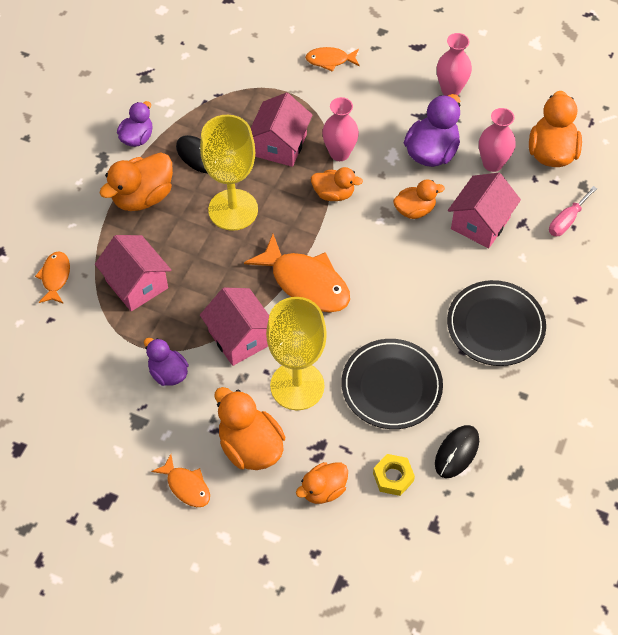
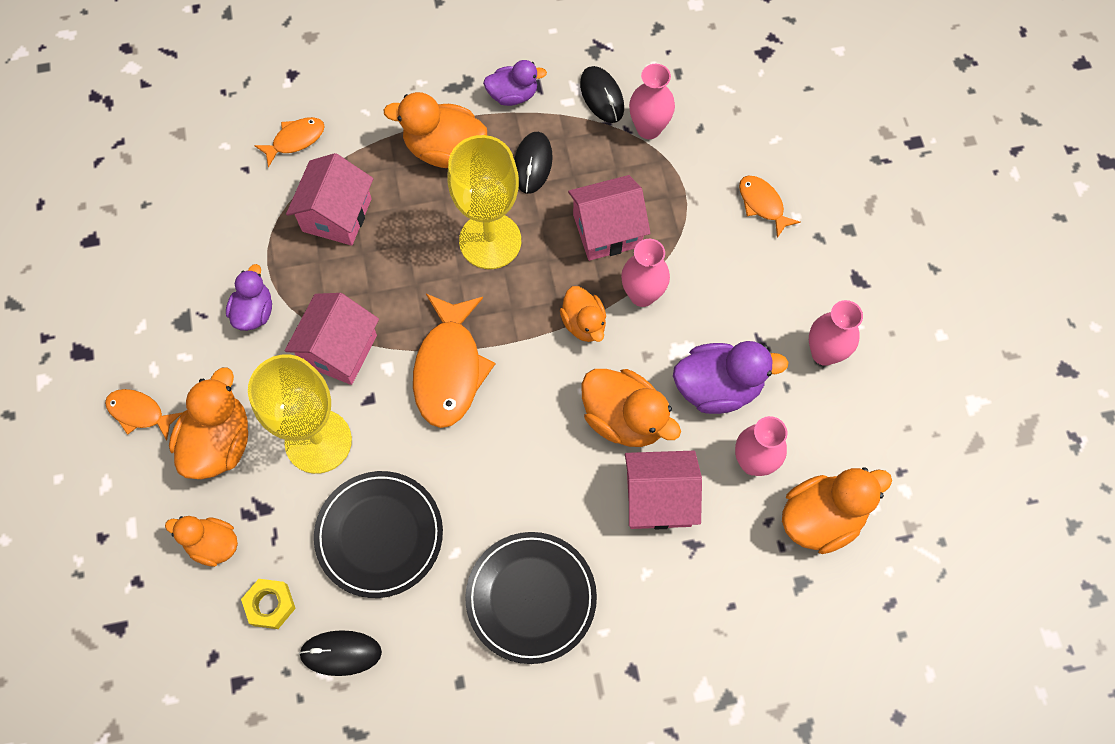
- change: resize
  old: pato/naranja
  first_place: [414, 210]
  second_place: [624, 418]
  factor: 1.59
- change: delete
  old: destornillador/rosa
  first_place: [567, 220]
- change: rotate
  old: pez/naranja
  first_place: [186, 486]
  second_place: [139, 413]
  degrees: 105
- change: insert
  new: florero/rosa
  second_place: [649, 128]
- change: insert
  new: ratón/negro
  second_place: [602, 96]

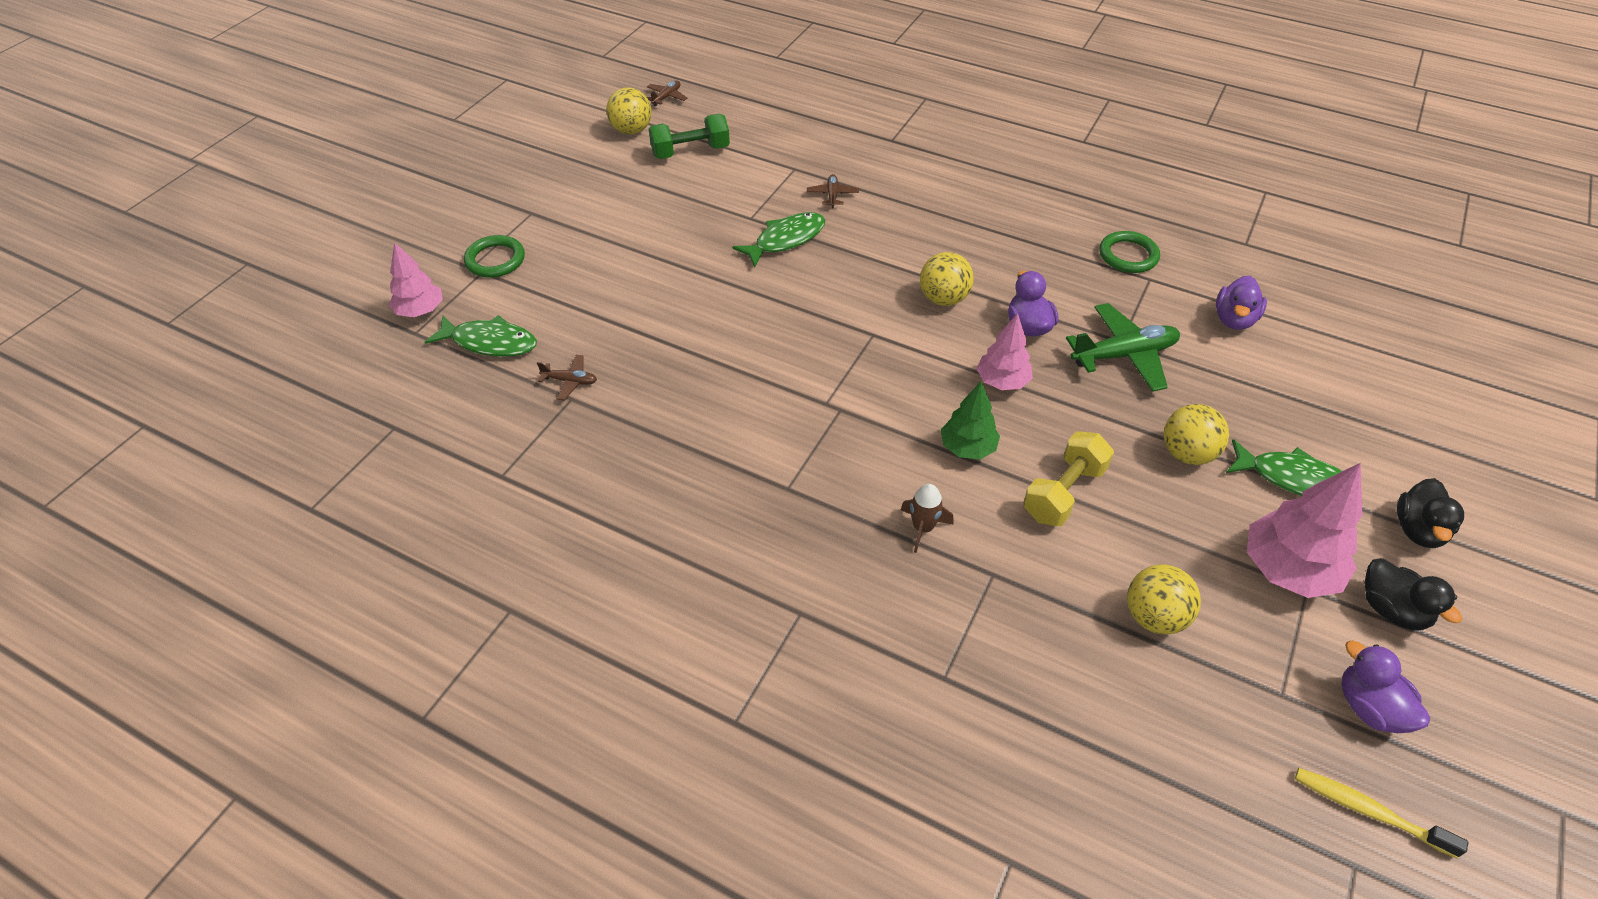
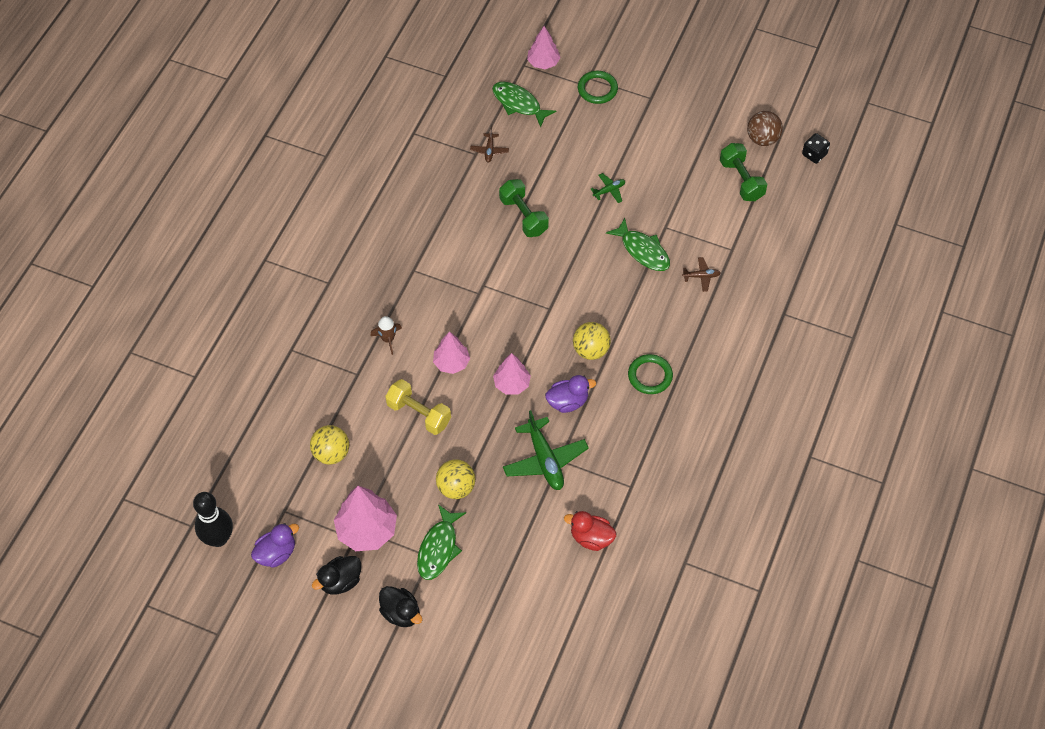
- change: replace
  old: avión/marrón
  new: dado/negro
  first_place: [666, 97]
  second_place: [814, 154]
- change: recolor
  old: pelota/amarillo
  new: pelota/marrón
  first_place: [631, 130]
  second_place: [762, 139]
- change: move
  old: anillo/verde
  first_place: [1128, 255]
  second_place: [650, 376]
- change: recolor
  old: pato/morado
  new: pato/rojo
  first_place: [1234, 319]
  second_place: [591, 538]
- change: rotate
  old: pez/verde
  first_place: [489, 342]
  second_place: [519, 104]
  degrees: 120
- change: recolor
  old: árbol/verde
  new: árbol/rosa
  first_place: [967, 448]
  second_place: [451, 363]
- change: rotate
  old: pato/negro
  first_place: [1418, 530]
  second_place: [401, 613]
  degrees: -150
- change: replace
  old: cepillo de dientes/amarillo
  new: bolo/negro
  first_place: [1368, 811]
  second_place: [218, 538]
- change: insert
  new: avión/verde
  second_place: [609, 190]
- change: insert
  new: mancuerna/verde
  second_place: [523, 216]

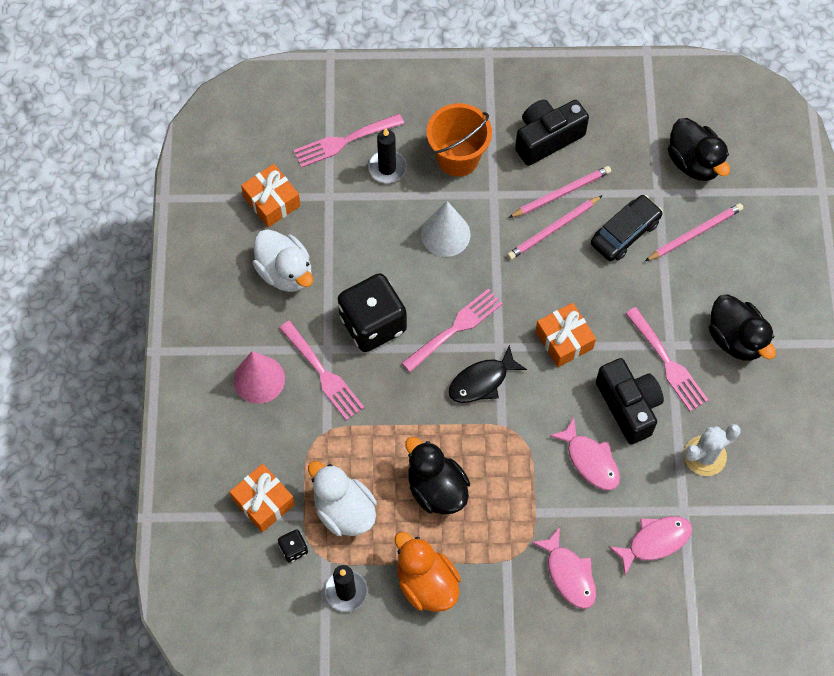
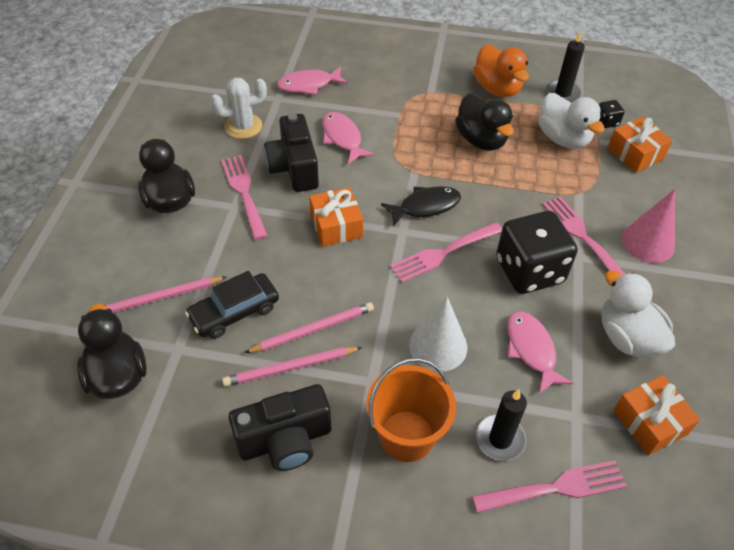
- change: move
  old: pez/rosa
  first_place: [569, 574]
  second_place: [531, 350]

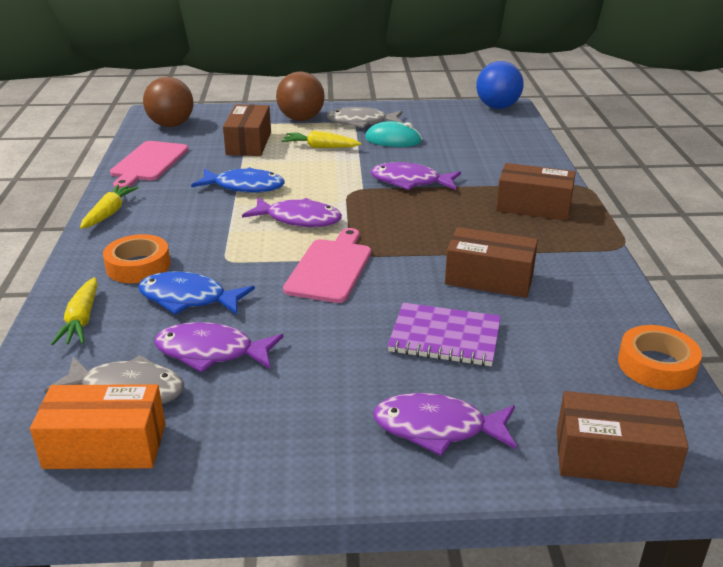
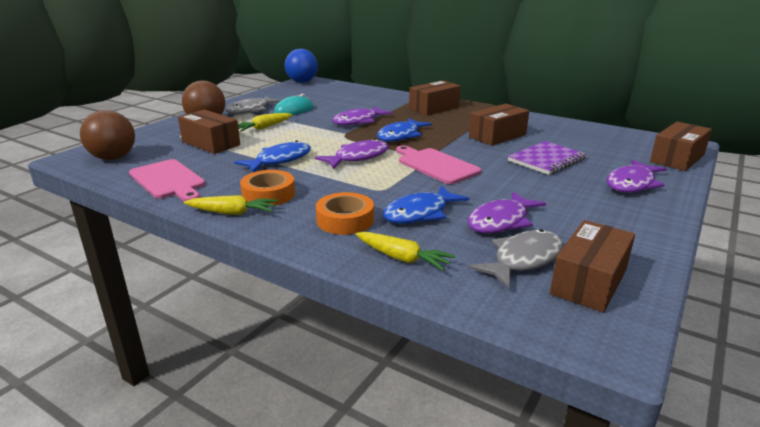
- change: rotate
  old: zanahoria/amarillo
  first_place: [109, 213]
  second_place: [233, 213]
  degrees: 135
- change: move
  old: cinta adhesiva/naranja
  first_place: [656, 365]
  second_place: [268, 194]
- change: recolor
  old: caja/naranja
  new: caja/marrón
  first_place: [105, 446]
  second_place: [589, 281]
- change: insert
  new: pez/azul
  second_place: [400, 136]

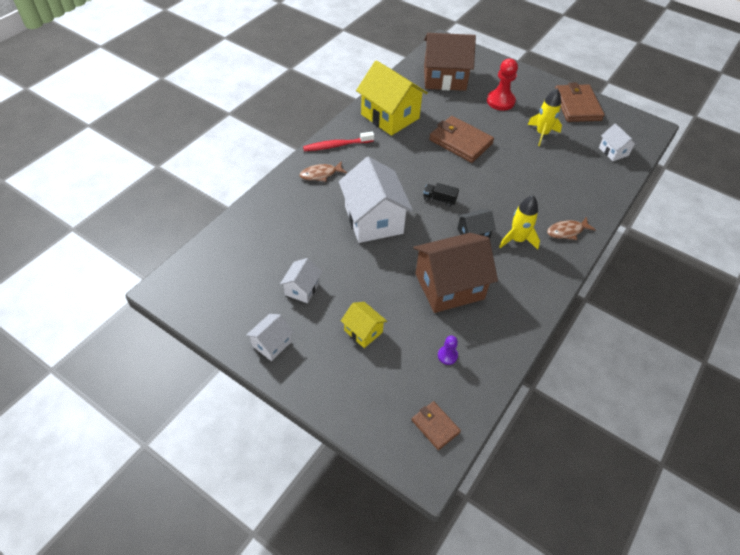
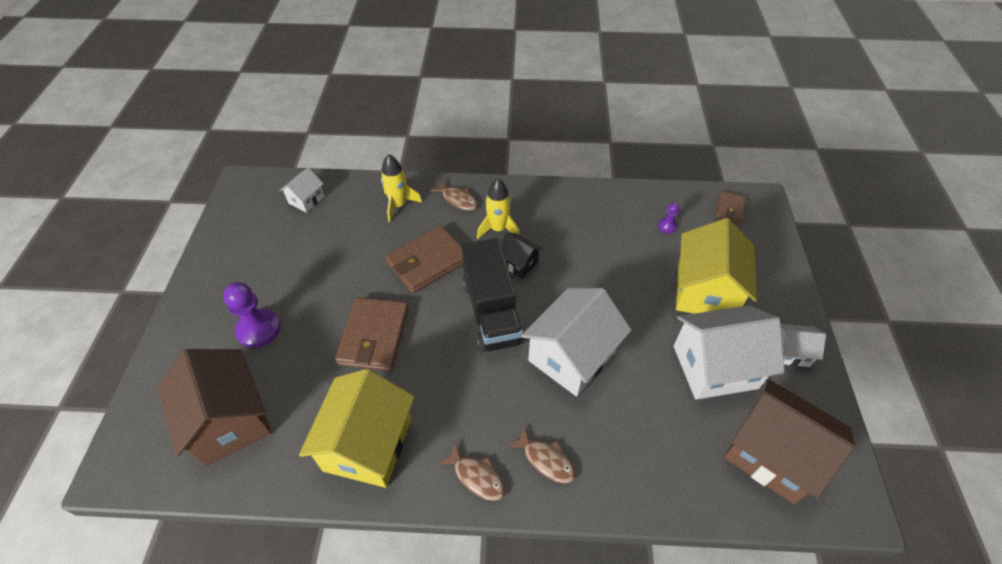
- change: recolor
  old: peón/rojo
  new: peón/morado
  first_place: [500, 101]
  second_place: [259, 329]
- change: move
  old: cartera/marrón
  first_place: [577, 106]
  second_place: [427, 262]
- change: move
  old: cohete/amarillo
  first_place: [542, 134]
  second_place: [398, 205]
- change: replace
  old: cepillo de dientes/rojo
  new: pez/marrón
  first_place: [337, 145]
  second_place: [476, 477]
- change: resize
  old: camión/negro
  first_place: [439, 199]
  second_place: [491, 311]
  factor: 2.47
- change: move
  old: casa/marrón
  first_place: [449, 286]
  second_place: [771, 454]
- change: resize
  old: casa/blanco
  first_place: [302, 289]
  second_place: [715, 367]
  factor: 2.02
- change: resize
  old: casa/amarillo
  first_place: [363, 331]
  second_place: [705, 291]
  factor: 2.02

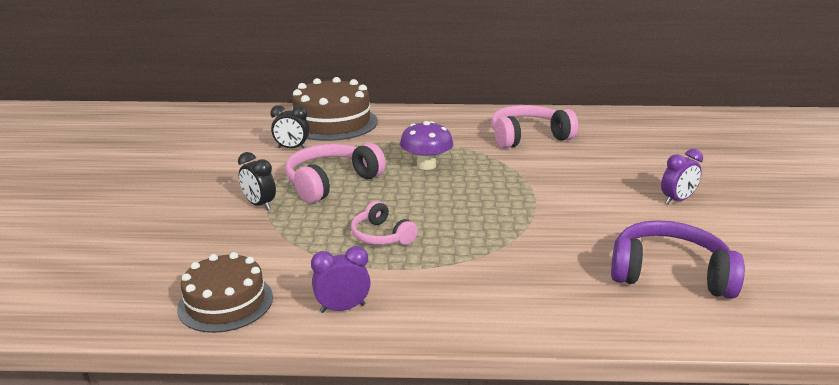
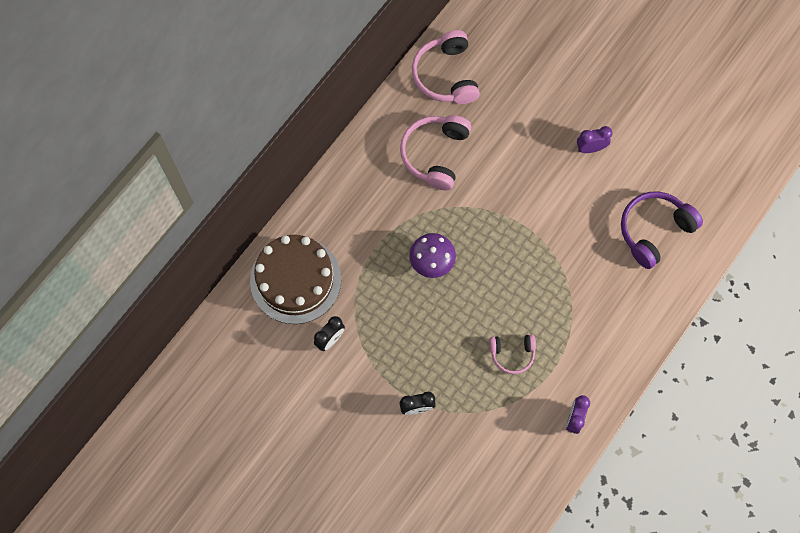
- change: move
  old: auriculares/rosa
  first_place: [331, 182]
  second_place: [445, 75]
- change: rotate
  old: despertador/morado
  first_place: [677, 200]
  second_place: [590, 148]
  degrees: -105
- change: delete
  old: tarta/marrón
  first_place: [225, 302]

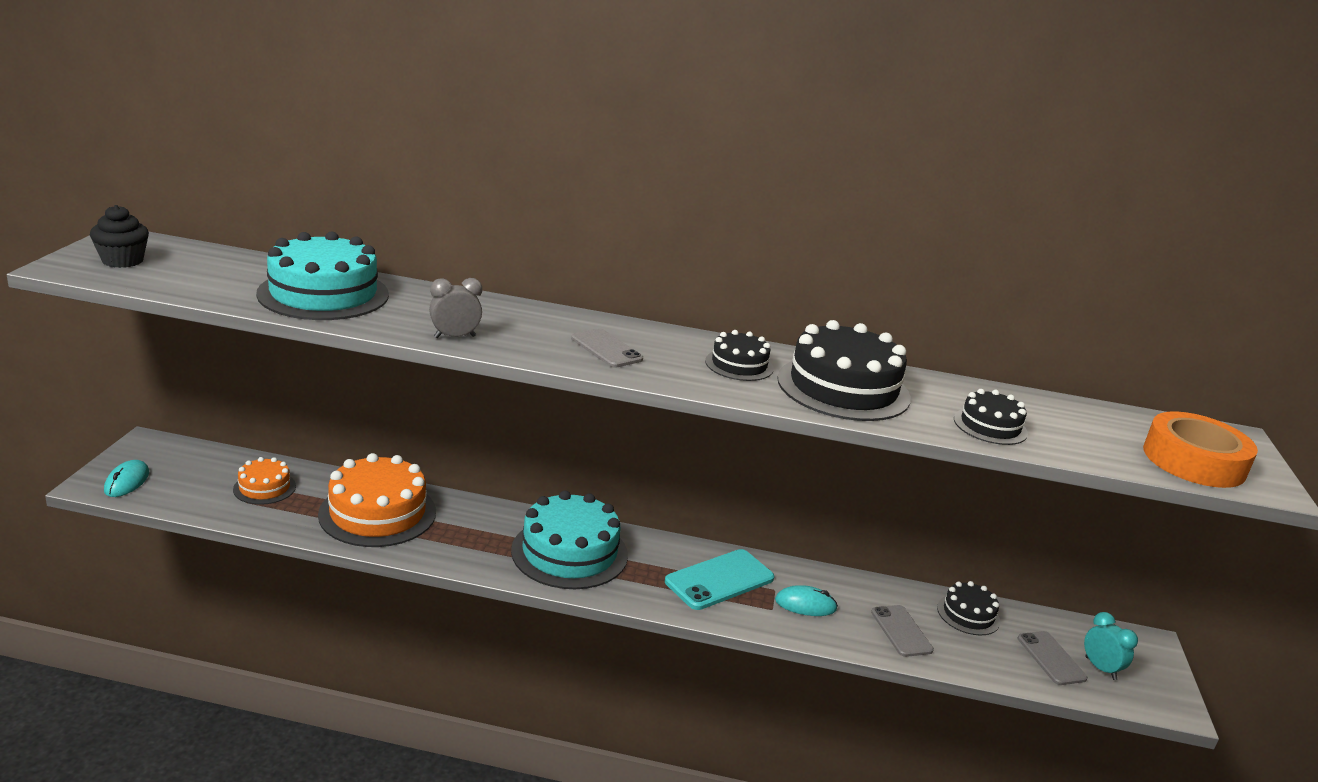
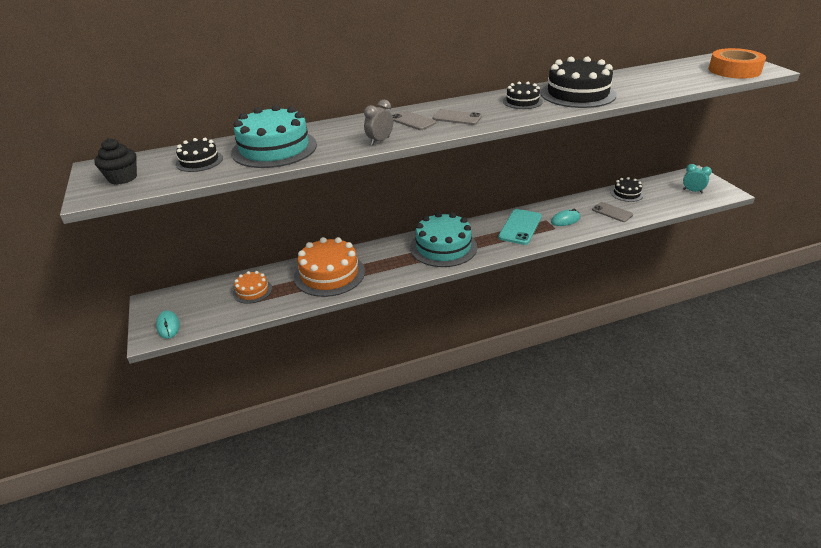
- change: move
  old: tarta/negro
  first_place: [990, 426]
  second_place: [199, 161]
- change: move
  old: móvil/gris
  first_place: [1051, 658]
  second_place: [412, 121]

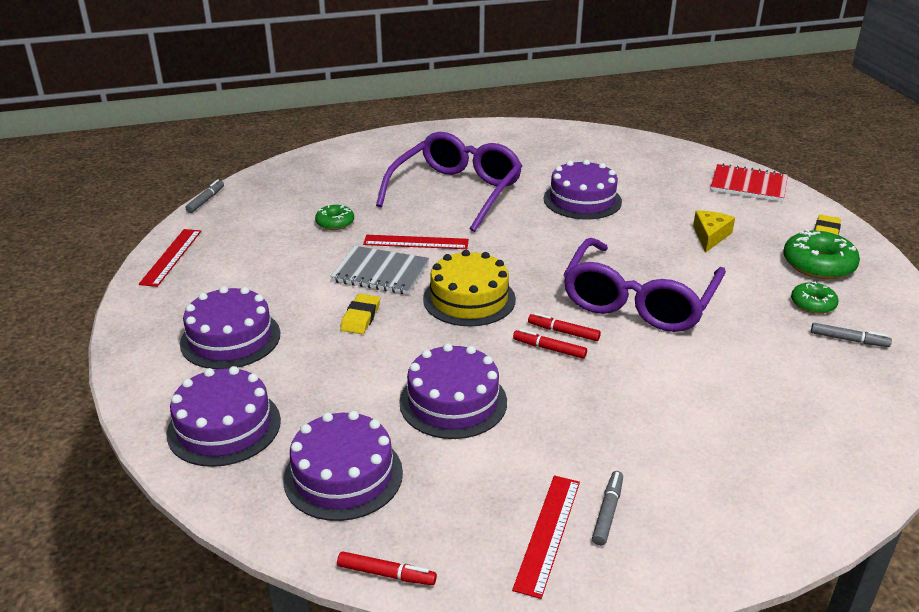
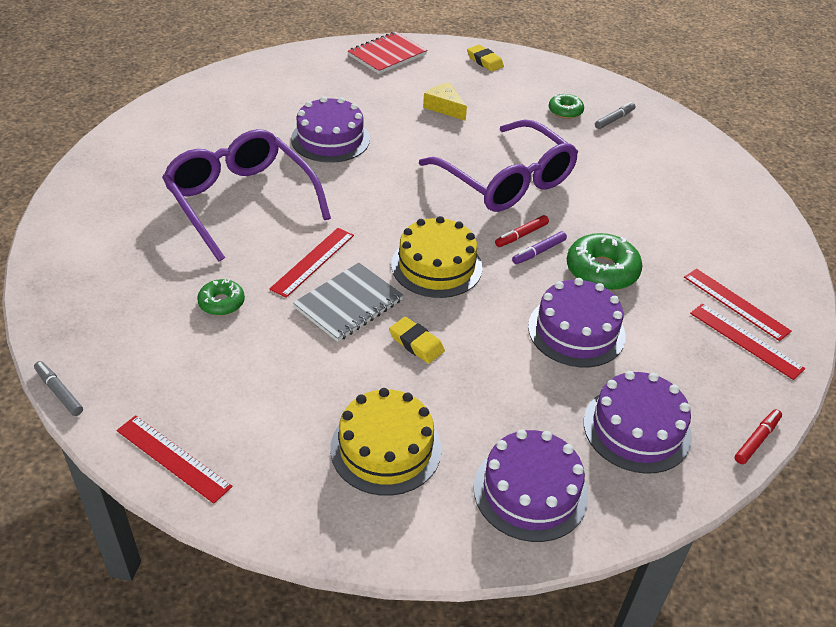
- change: move
  old: rosquilla/verde
  first_place: [818, 264]
  second_place: [602, 271]
- change: recolor
  old: tarta/morado
  new: tarta/amarillo
  first_place: [230, 338]
  second_place: [385, 448]
- change: recolor
  old: rotulador/rojo
  new: rotulador/morado
  first_place: [549, 349]
  second_place: [538, 252]
- change: replace
  old: rotulador/gris
  new: regla/rojo
  first_place: [608, 512]
  second_place: [736, 303]

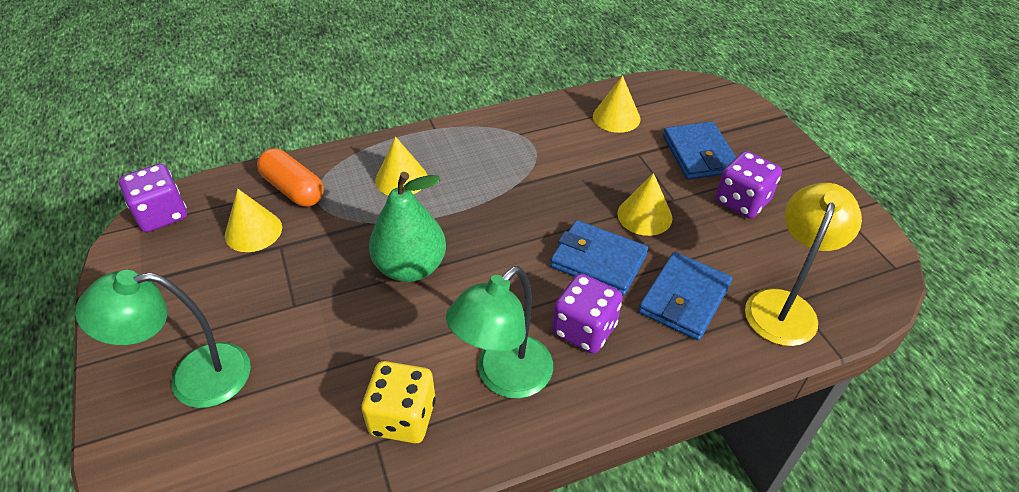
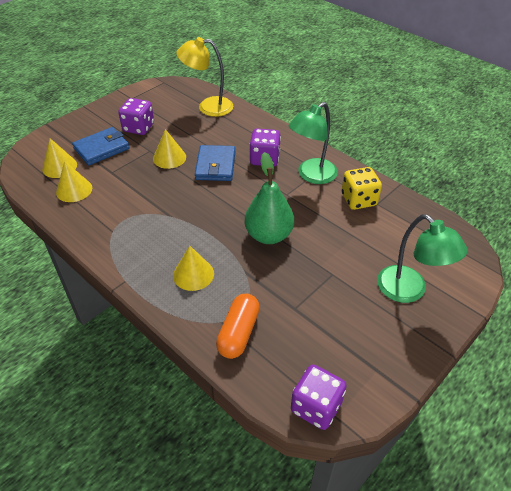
- change: move
  old: cono/amarillo
  first_place: [253, 231]
  second_place: [59, 167]
- change: delete
  old: cartera/azul
  first_place: [684, 299]
- change: rotate
  old: lámpara/verde
  first_place: [504, 377]
  second_place: [311, 176]
  degrees: 120

